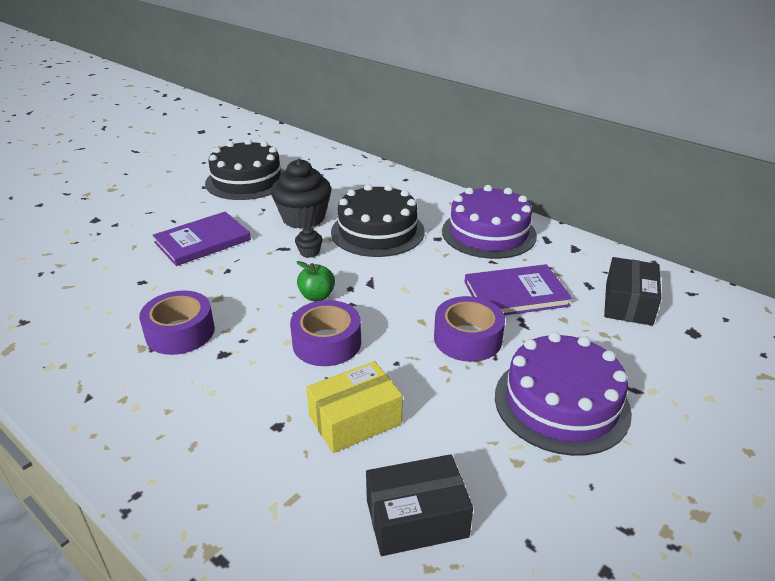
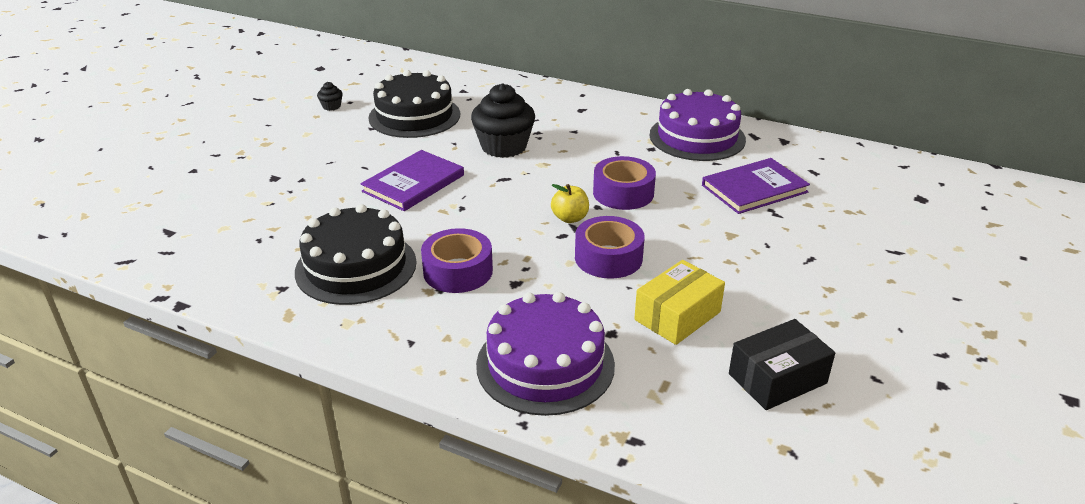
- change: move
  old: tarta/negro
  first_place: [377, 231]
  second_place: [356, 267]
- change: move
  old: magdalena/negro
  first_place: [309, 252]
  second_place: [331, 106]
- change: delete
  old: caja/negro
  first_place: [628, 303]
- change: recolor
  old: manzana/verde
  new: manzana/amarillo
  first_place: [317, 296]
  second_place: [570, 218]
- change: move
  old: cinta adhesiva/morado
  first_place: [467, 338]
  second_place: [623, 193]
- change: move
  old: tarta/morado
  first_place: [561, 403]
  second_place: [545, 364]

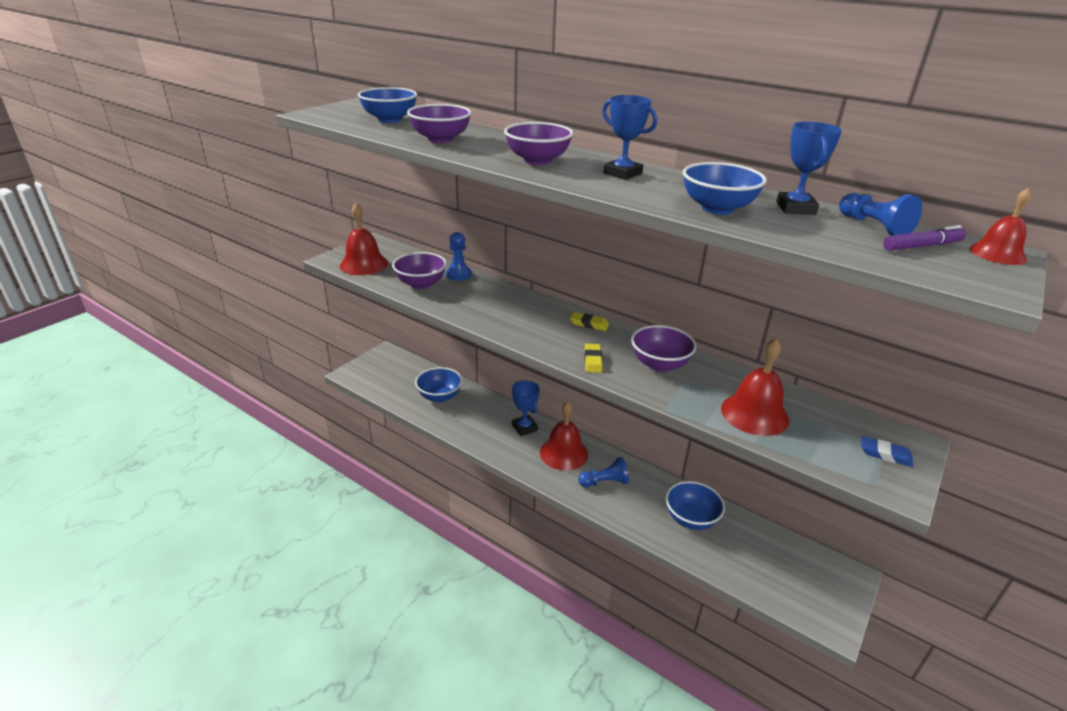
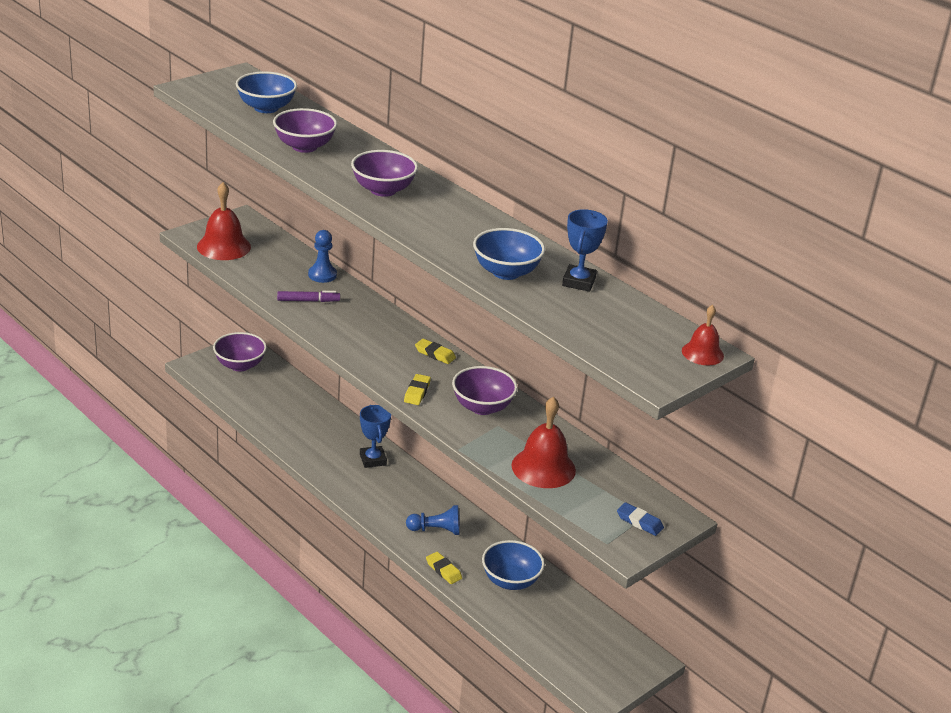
- change: delete
  old: trofeo/azul
  first_place: [622, 173]
- change: delete
  old: peón/azul
  first_place: [873, 226]
- change: move
  old: rotulador/morado
  first_place: [922, 246]
  second_place: [308, 301]
- change: move
  old: cuenco/morado
  first_place: [421, 284]
  second_place: [240, 365]
- change: delete
  old: cuenco/azul
  first_place: [439, 396]
- change: delete
  old: campana/rojo
  first_place: [564, 453]
- change: insert
  new: goma de borrar/amarillo
  second_place: [443, 570]

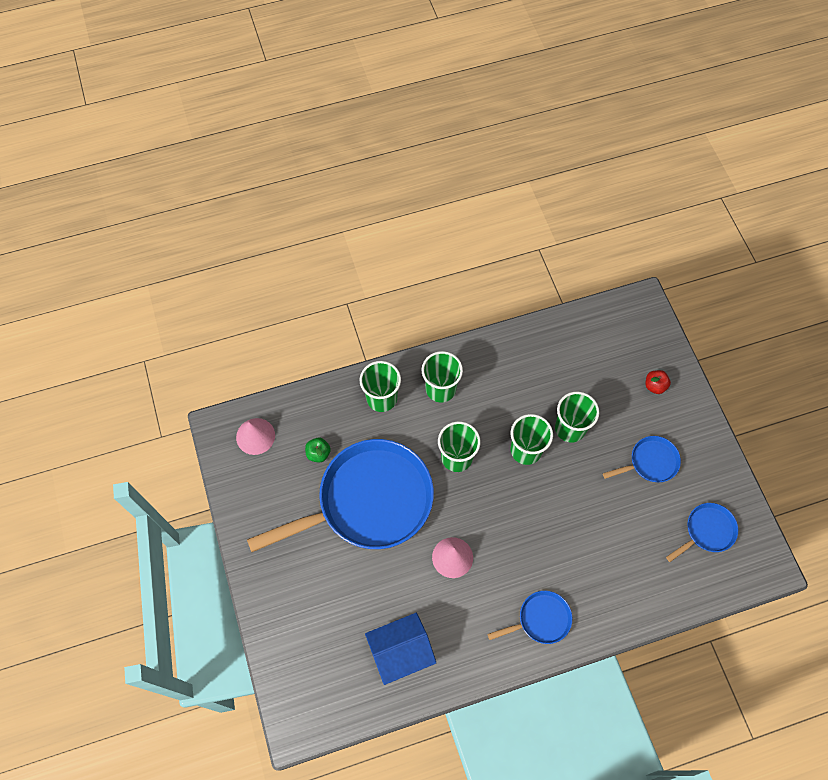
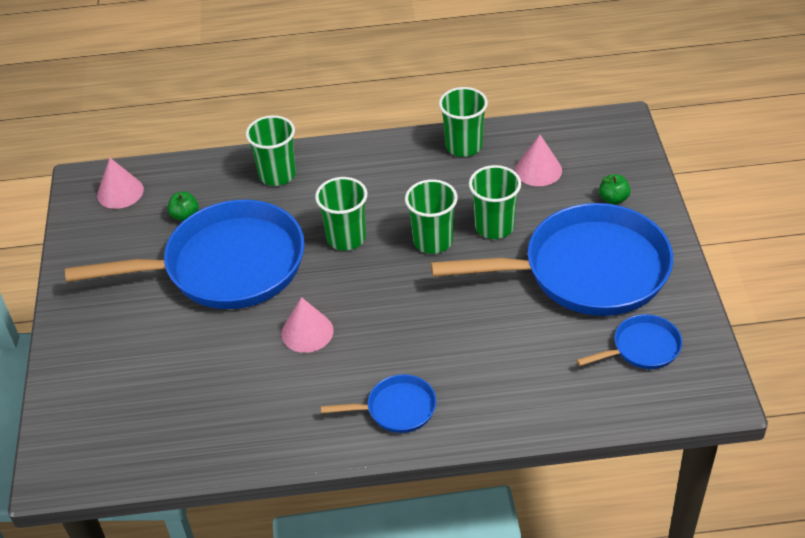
- change: move
  old: vaso/verde
  first_place: [440, 389]
  second_place: [464, 146]
- change: recolor
  old: manzana/rojo
  new: manzana/verde
  first_place: [655, 386]
  second_place: [613, 199]
- change: resize
  old: sartén/azul
  first_place: [650, 462]
  second_place: [586, 271]
  factor: 2.27
- change: delete
  old: casa/azul
  first_place: [400, 652]
- change: insert
  new: cono/rosa
  second_place: [538, 170]

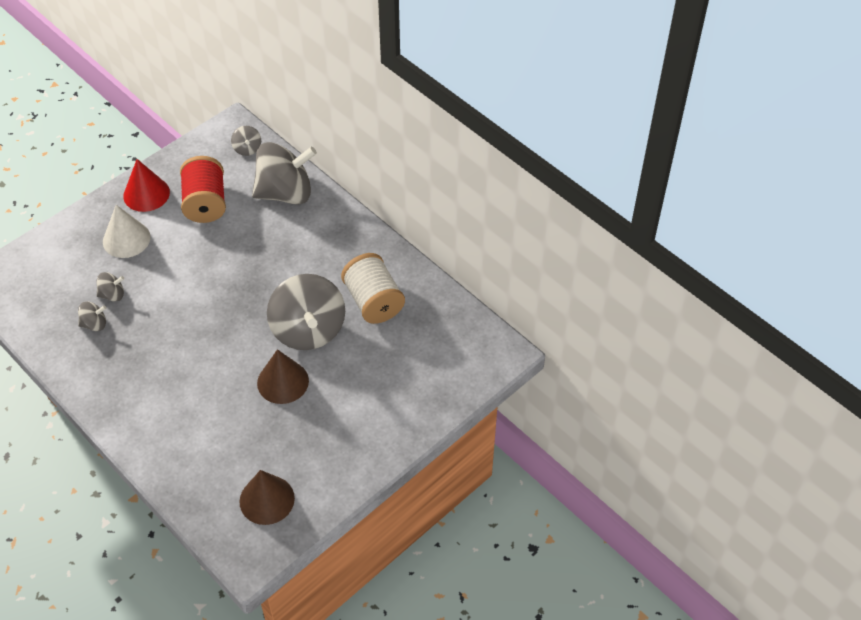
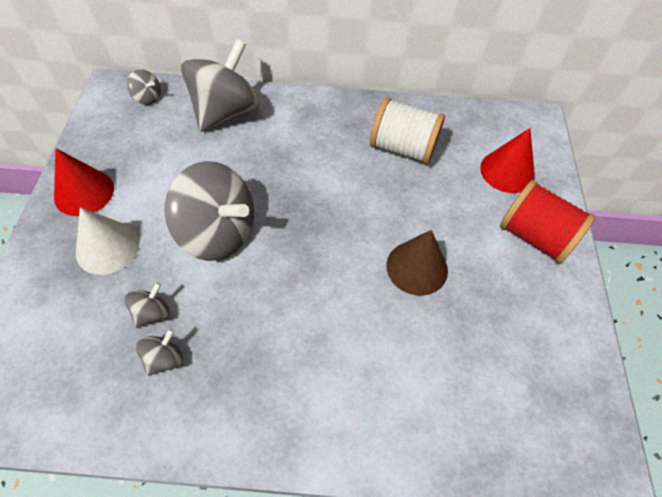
- change: move
  old: carrete/rojo
  first_place: [205, 203]
  second_place: [535, 236]
- change: move
  old: peonza/gris
  first_place: [308, 330]
  second_place: [217, 233]
- change: delete
  old: cono/marrón
  first_place: [267, 499]
- change: insert
  new: cono/rojo
  second_place: [507, 171]

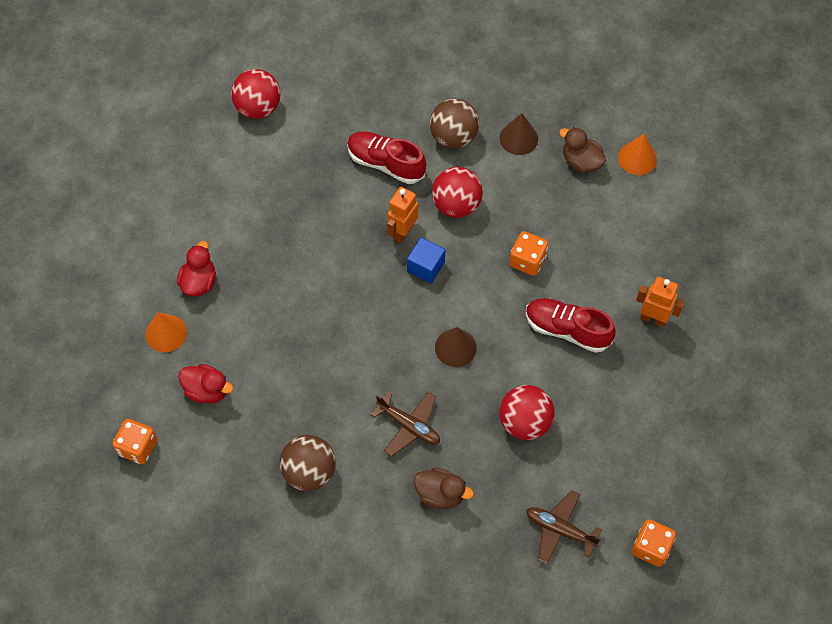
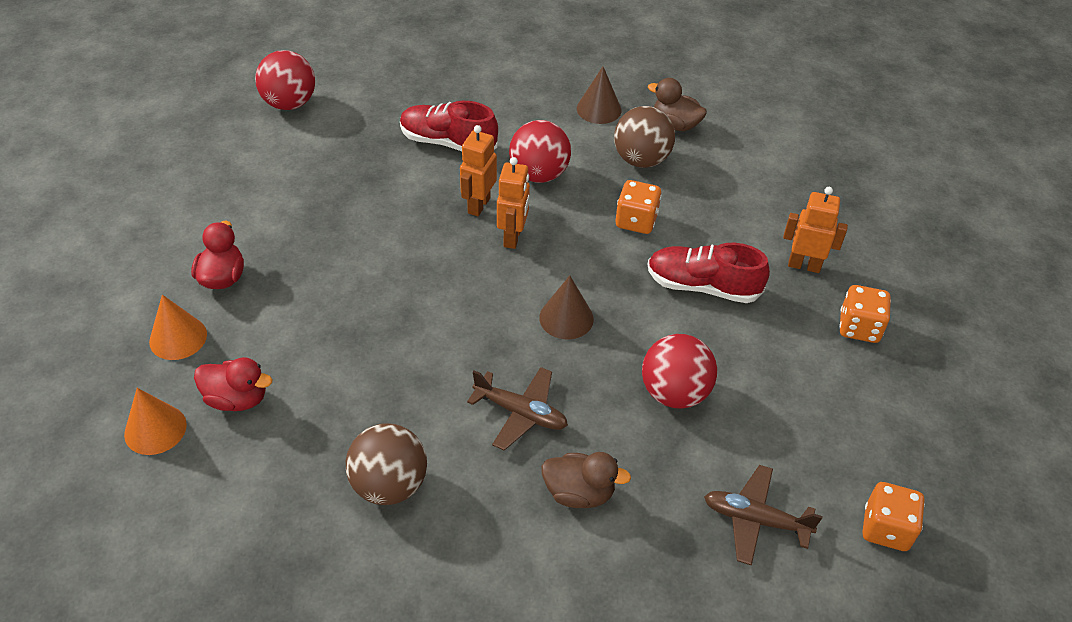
- change: move
  old: pelota/marrón
  first_place: [453, 137]
  second_place: [641, 160]
- change: move
  old: cono/naranja
  first_place: [637, 158]
  second_place: [155, 429]
- change: replace
  old: cubo/azul
  new: robot/naranja
  first_place: [426, 267]
  second_place: [513, 237]
- change: move
  old: dado/naranja
  first_place: [138, 447]
  second_place: [859, 327]

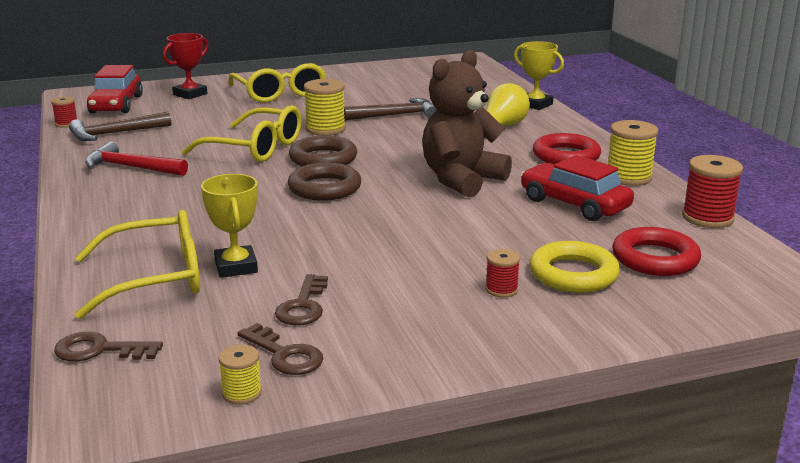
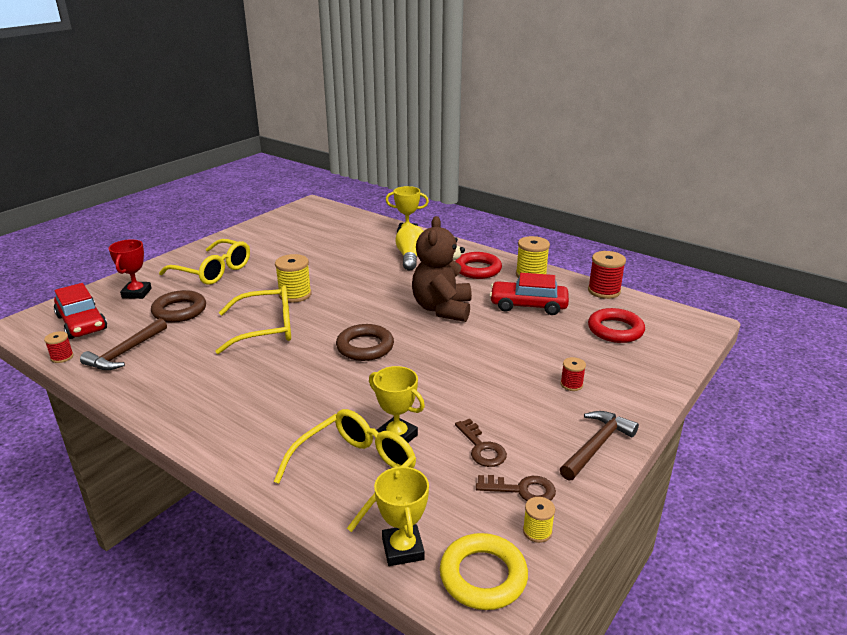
- change: move
  old: martillo/marrón
  first_place: [395, 115]
  second_place: [596, 446]
- change: move
  old: anillo/marrón
  first_place: [323, 159]
  second_place: [179, 311]
- change: delete
  old: martillo/rojo
  first_place: [131, 167]
- change: move
  old: anillo/amarillo
  first_place: [573, 274]
  second_place: [483, 576]
- change: replace
  old: llave/marrón
  new: trofeo/amarillo
  first_place: [99, 350]
  second_place: [403, 549]

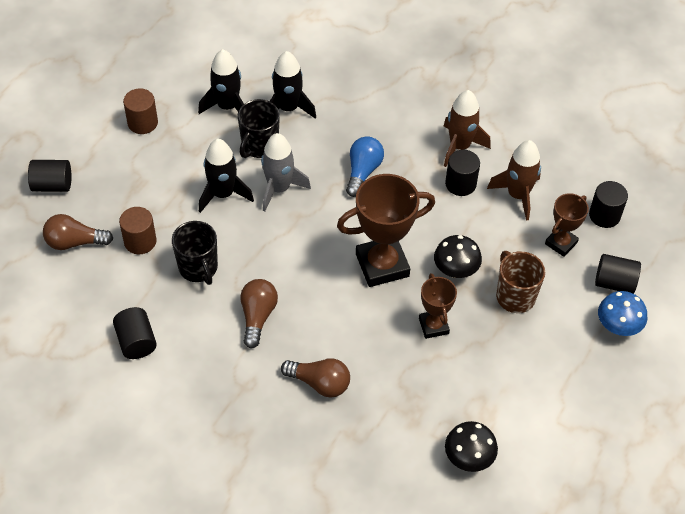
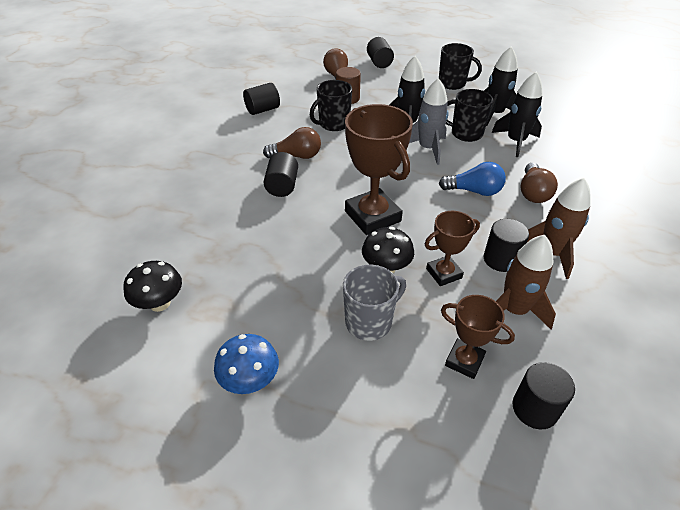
- change: replace
  old: cilindro/marrón
  new: taza/negro
  first_place: [142, 123]
  second_place: [452, 84]
- change: recolor
  old: taza/marrón
  new: taza/gris
  first_place: [515, 296]
  second_place: [369, 322]
- change: move
  old: cilindro/negro
  first_place: [614, 282]
  second_place: [282, 186]
- change: move
  old: trofeo/marrón
  first_place: [433, 326]
  second_place: [444, 273]
- change: move
  old: seta/azul
  first_place: [617, 326]
  second_place: [250, 380]
- change: move
  old: bombilla/marrón
  first_place: [319, 383]
  second_place: [533, 192]

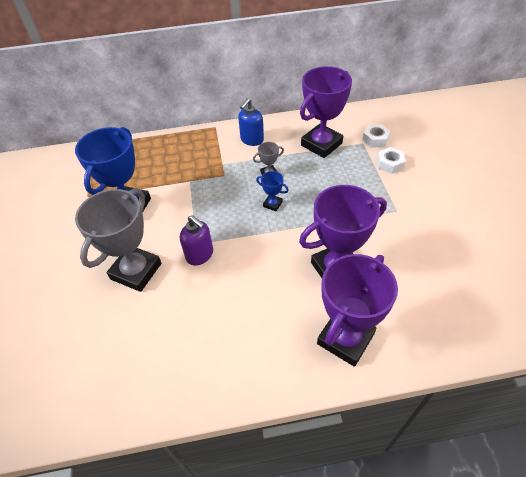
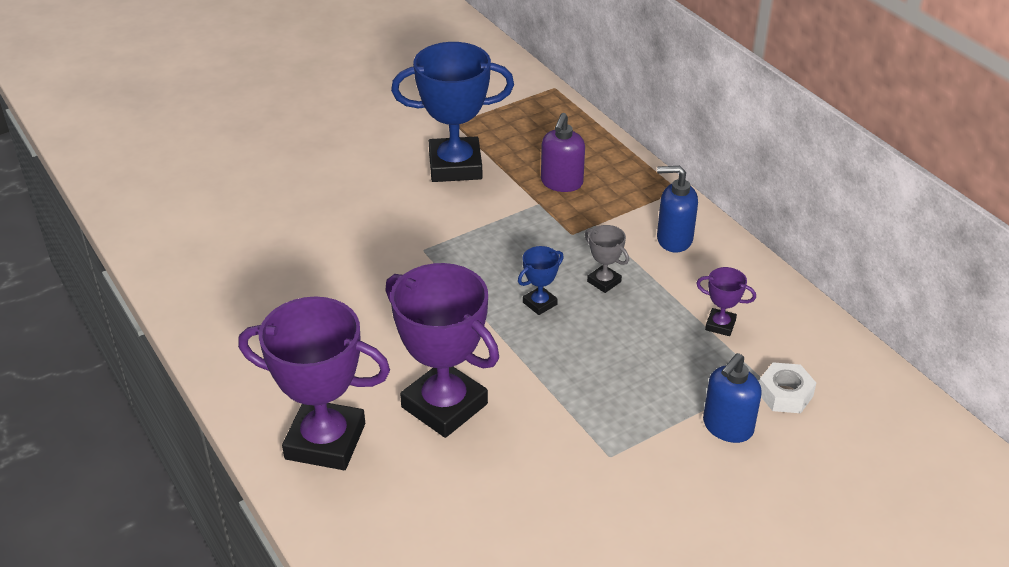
- change: resize
  old: trofeo/morado
  first_place: [321, 144]
  second_place: [720, 325]
  factor: 0.44
- change: replace
  old: tuerca/blanco
  new: dispensador de jabón/azul
  first_place: [390, 164]
  second_place: [727, 427]
- change: rotate
  old: trofeo/azul
  first_place: [272, 204]
  second_place: [539, 303]
  degrees: 45
- change: delete
  old: trofeo/gris
  first_place: [136, 271]
- change: move
  old: dispensador de jabón/morado
  first_place: [200, 255]
  second_place: [561, 183]

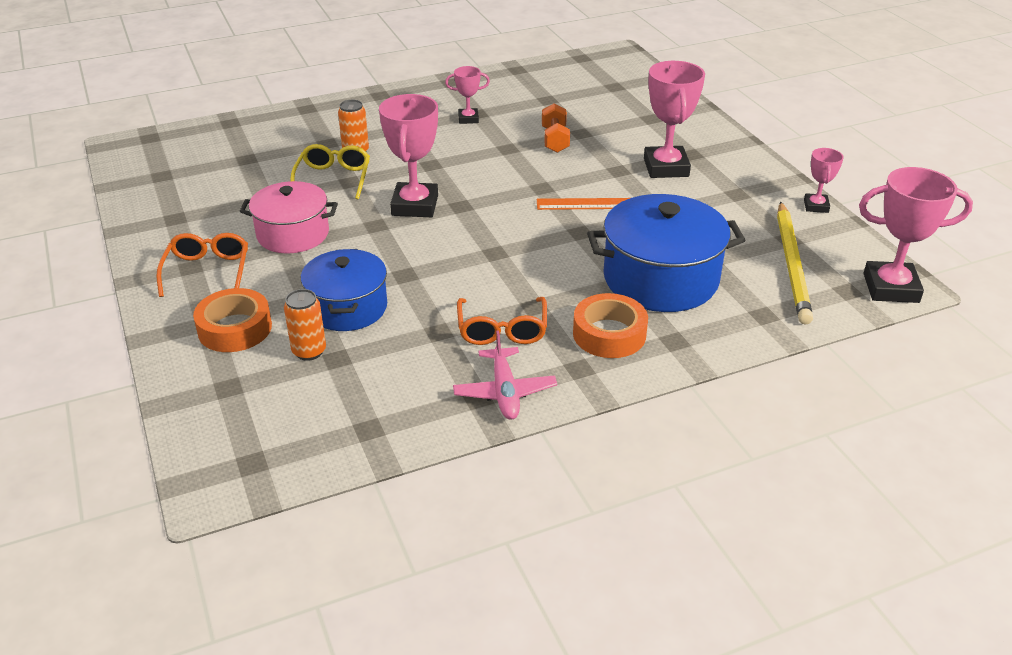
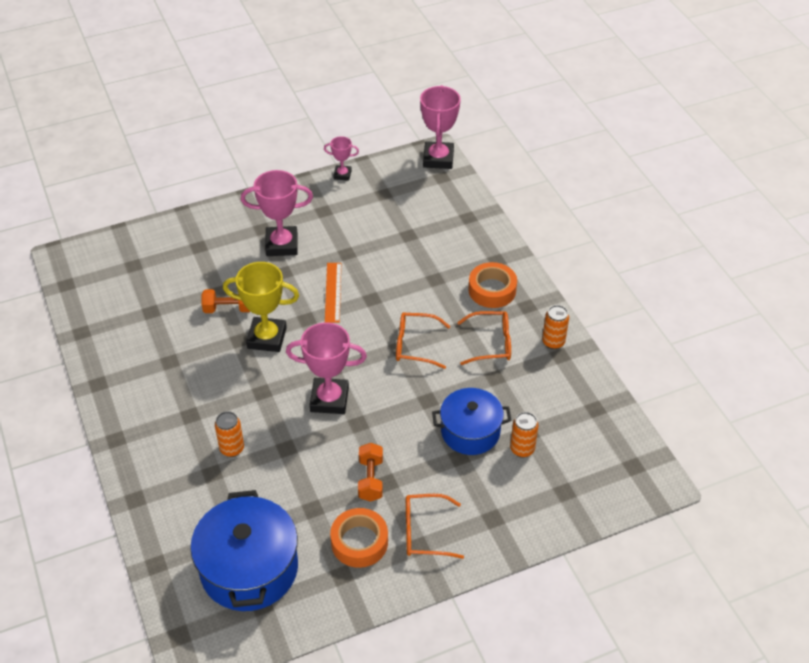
- change: delete
  old: trofeo/rosa
  first_place: [468, 119]
- change: delete
  old: gafas/amarillo
  first_place: [333, 178]
- change: replace
  old: olla/rosa
  new: mancuerna/naranja
  first_place: [293, 234]
  second_place: [370, 479]
- change: move
  old: olla/azul
  first_place: [660, 279]
  second_place: [249, 568]
- change: delete
  old: lápiz/amarillo
  first_place: [792, 264]
- change: move
  old: cinta adhesiva/naranja
  first_place: [235, 328]
  second_place: [359, 542]
- change: replace
  old: avión/rosa
  new: lata/naranja
  first_place: [504, 392]
  second_place: [553, 342]
- change: insert
  new: trofeo/amarillo
  second_place: [267, 338]
- change: insert
  new: gafas/naranja
  second_place: [415, 345]

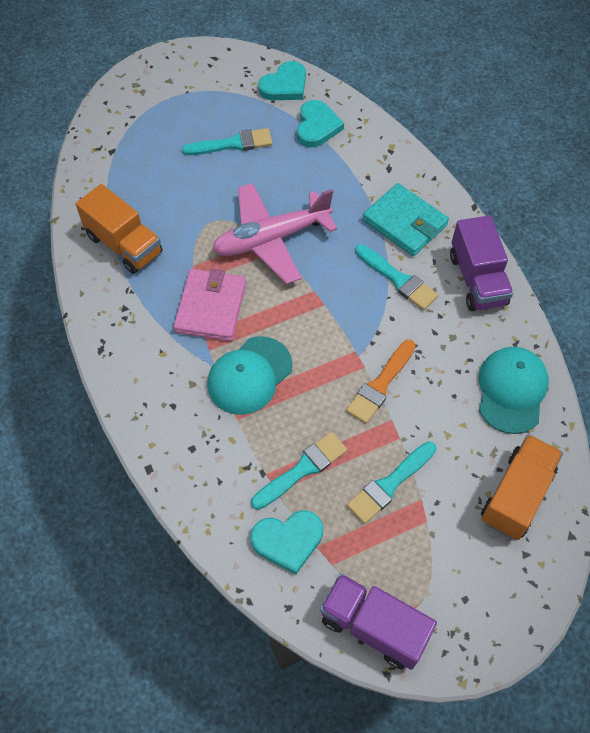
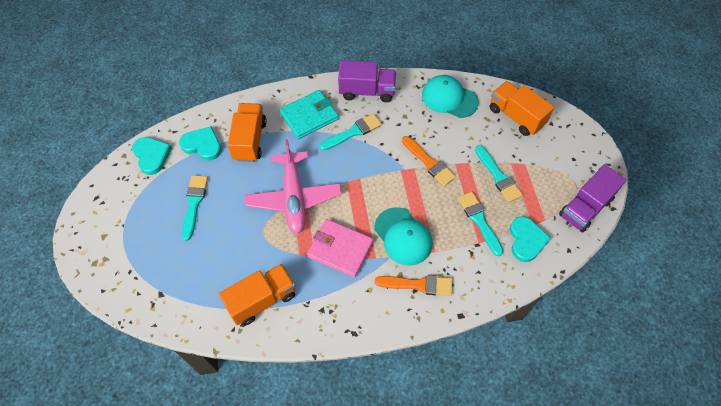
- change: insert
  new: camión/naranja
  second_place: [250, 140]
- change: insert
  new: pincel/naranja
  second_place: [418, 285]

